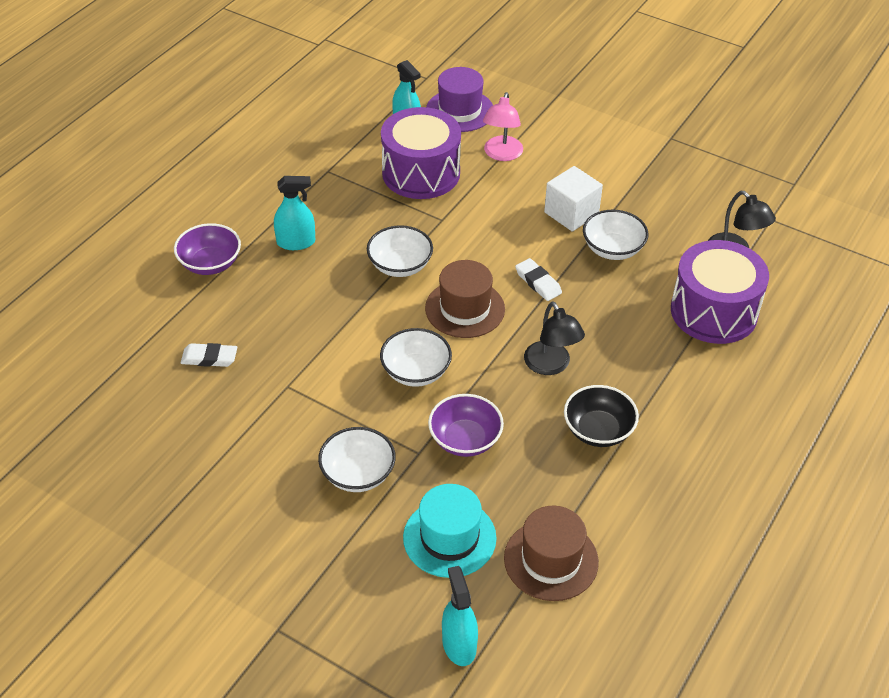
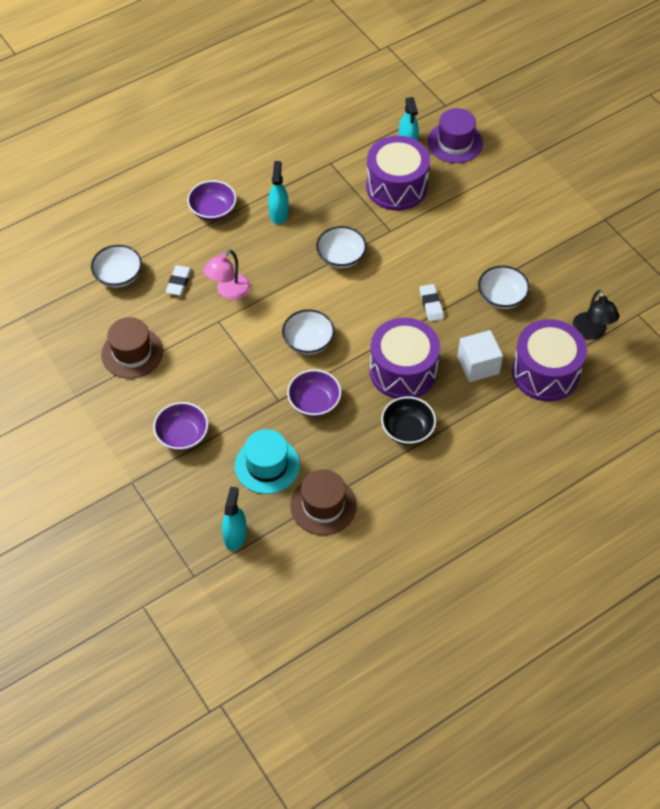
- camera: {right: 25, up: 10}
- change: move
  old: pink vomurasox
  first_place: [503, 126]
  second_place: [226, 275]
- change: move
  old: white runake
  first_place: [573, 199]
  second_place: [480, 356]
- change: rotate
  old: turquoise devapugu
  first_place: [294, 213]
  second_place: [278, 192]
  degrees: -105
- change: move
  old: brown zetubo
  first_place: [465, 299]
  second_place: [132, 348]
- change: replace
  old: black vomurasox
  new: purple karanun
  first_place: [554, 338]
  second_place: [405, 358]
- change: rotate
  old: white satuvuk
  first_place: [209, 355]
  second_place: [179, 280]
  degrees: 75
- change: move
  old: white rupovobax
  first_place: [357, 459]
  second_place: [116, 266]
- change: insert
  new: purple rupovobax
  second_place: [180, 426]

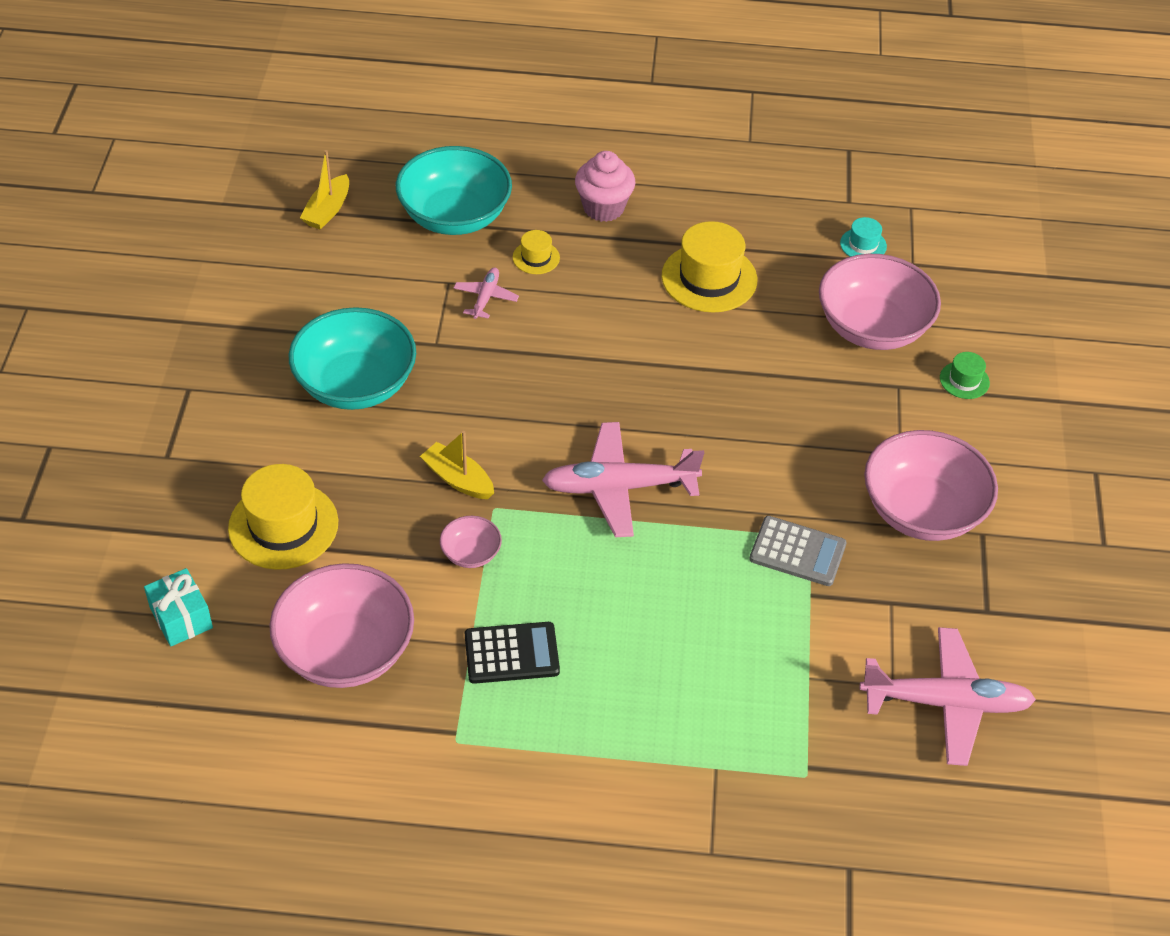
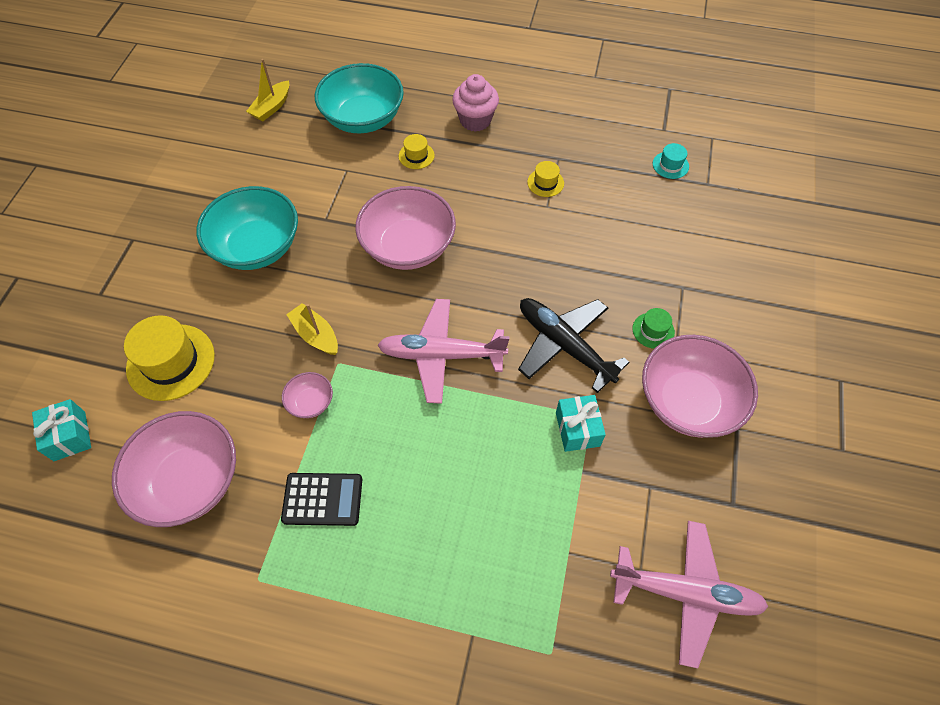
- camera: {right: 10, up: 10}
- change: resize
  old: yellow zetubo
  first_place: [709, 266]
  second_place: [545, 179]
  factor: 0.5
- change: move
  old: pink rupovobax
  first_place: [880, 302]
  second_place: [405, 228]
- change: delete
  old: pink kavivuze
  first_place: [486, 293]
- change: move
  old: green zetubo
  first_place: [965, 375]
  second_place: [654, 328]
- change: replace
  old: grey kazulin
  new: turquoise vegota
  first_place: [798, 551]
  second_place: [581, 423]
- change: insert
  new: black kavivuze
  second_place: [573, 345]

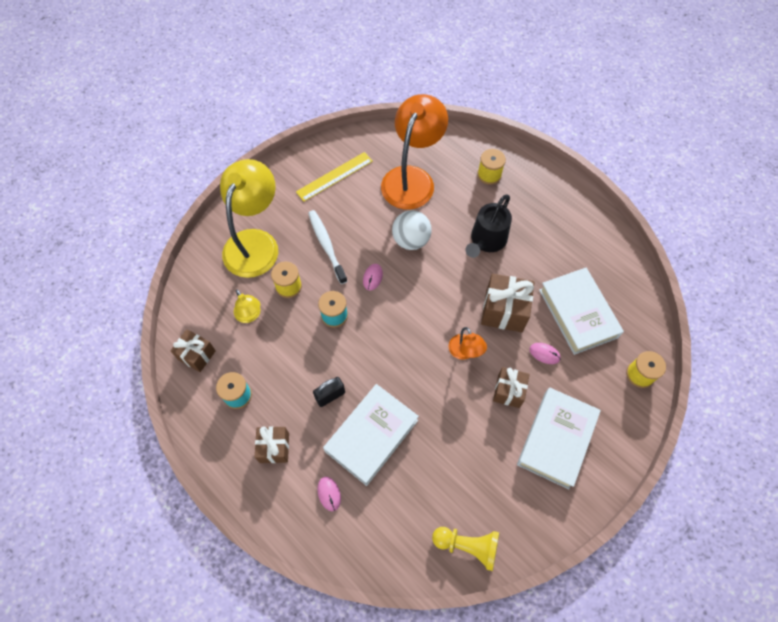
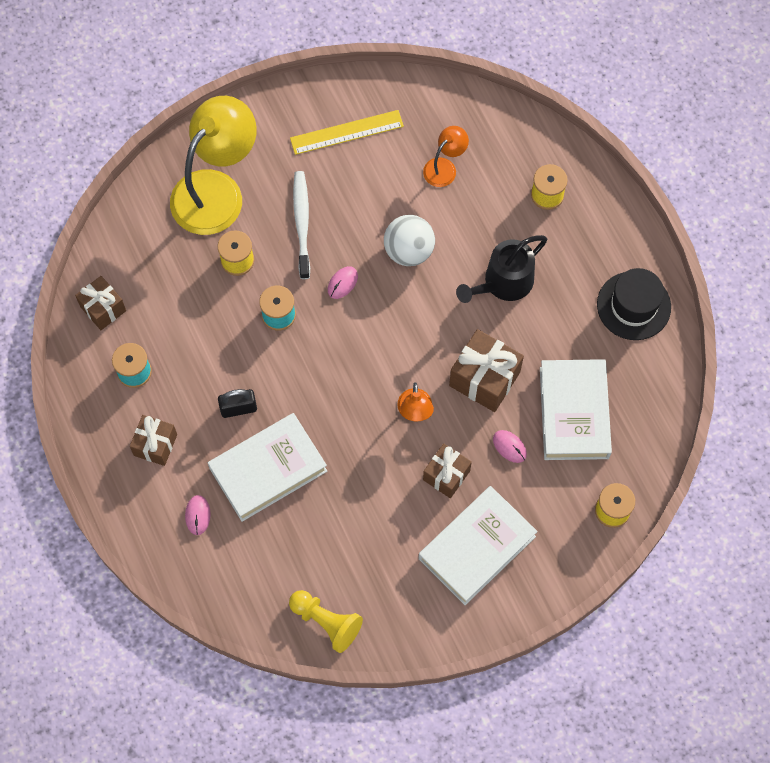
- camera: {right: 20, up: 5}
- change: resize
  old: orange vomurasox
  first_place: [414, 152]
  second_place: [446, 156]
  factor: 0.46
- change: delete
  old: yellow vomurasox
  first_place: [247, 306]
- change: insert
  new: black zetubo
  second_place: [634, 304]

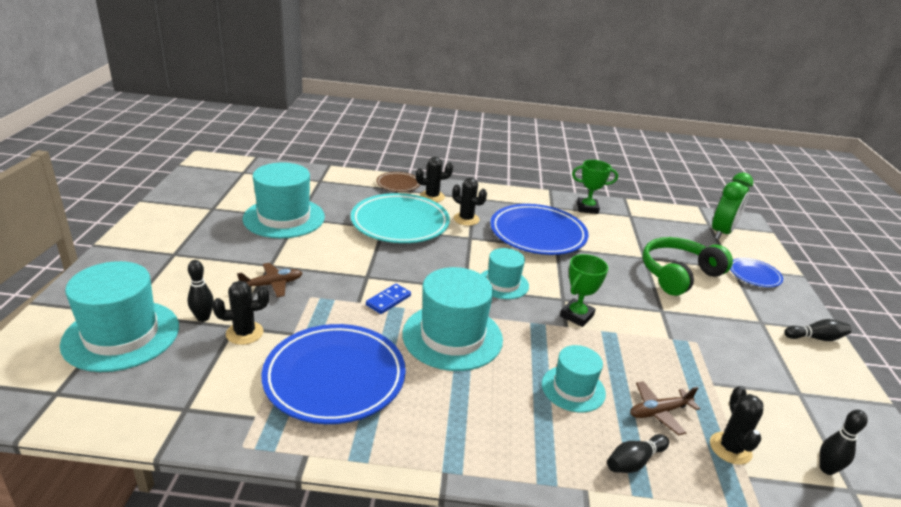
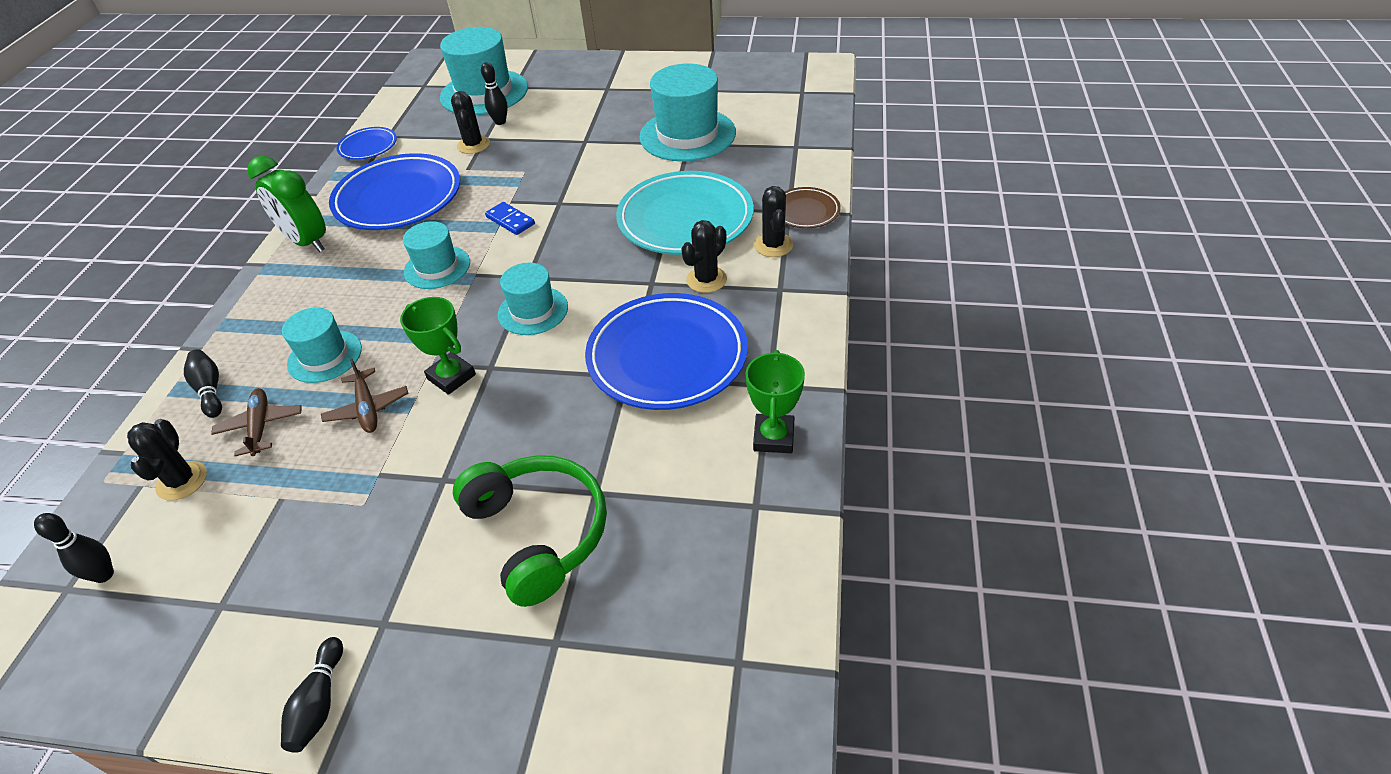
- camera: {right: 100, up: 15}
- change: move
  old: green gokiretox
  first_place: [732, 206]
  second_place: [286, 204]
- change: move
  old: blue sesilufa
  first_place: [756, 272]
  second_place: [367, 143]
- change: move
  old: brown kavivuze
  first_place: [269, 280]
  second_place: [364, 396]
- change: resize
  old: turquoise zetubo
  first_place: [452, 319]
  second_place: [436, 255]
  factor: 0.59
- change: rotate
  old: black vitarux
  first_place: [737, 425]
  second_place: [167, 460]
  degrees: 75

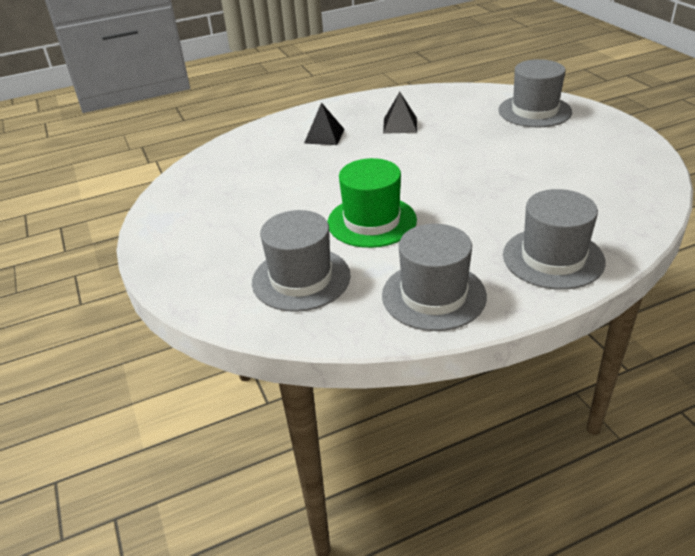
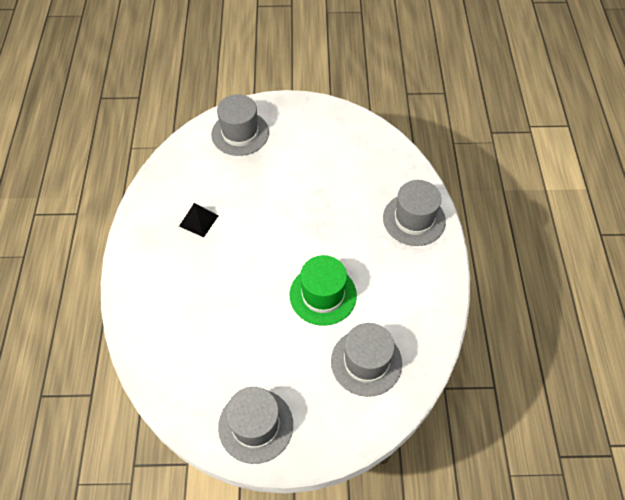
- camera: {right: -70, up: 20}
- change: delete
  old: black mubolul
  first_place: [324, 123]
- change: move
  old: grey zetubo
  first_place: [434, 277]
  second_place: [255, 425]

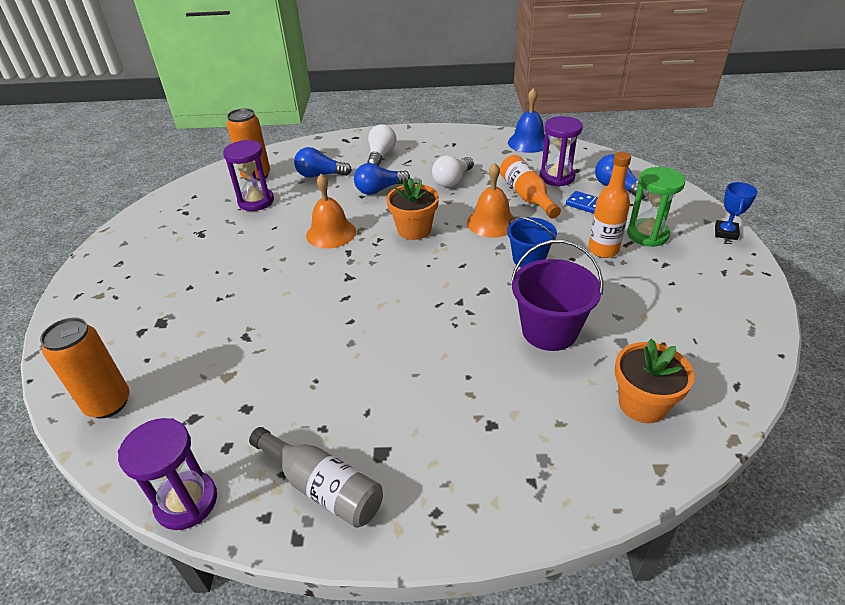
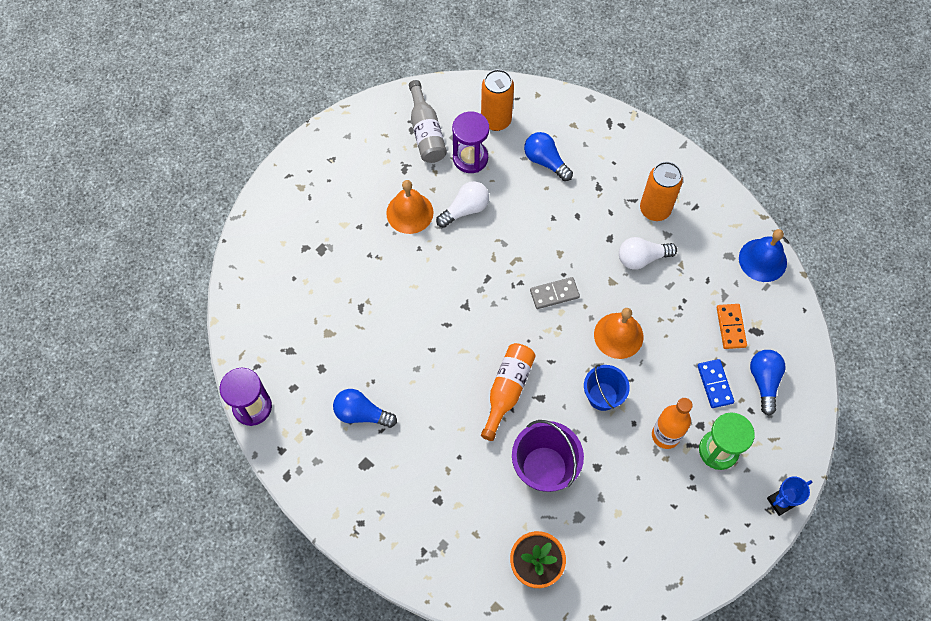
- camera: {right: 40, up: 25}
- change: replace
  old: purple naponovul
  new: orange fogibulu
  first_place: [561, 151]
  second_place: [732, 326]
- change: move
  old: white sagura
  first_place: [381, 145]
  second_place: [462, 204]
- change: move
  old: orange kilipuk
  first_place: [530, 187]
  second_place: [508, 392]
- change: move
  old: blue sagura
  first_place: [382, 179]
  second_place: [365, 408]
- change: move
  old: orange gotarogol
  first_place: [331, 211]
  second_place: [410, 207]
- change: replace
  old: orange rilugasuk
  new: grey fogibulu
  first_place: [412, 208]
  second_place: [555, 293]
- change: move
  old: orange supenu
  first_place: [84, 368]
  second_place: [661, 191]
- change: move
  old: grey kilipuk
  first_place: [316, 477]
  second_place: [428, 121]

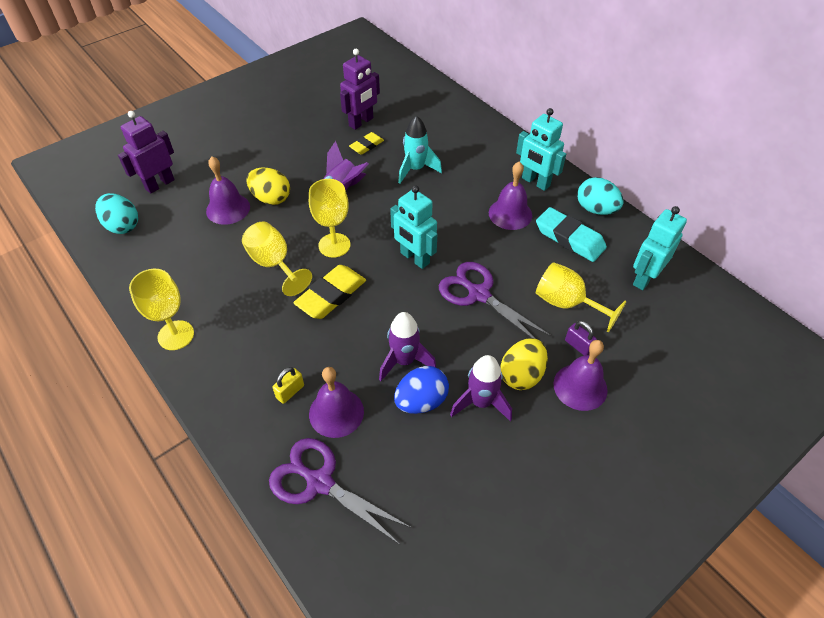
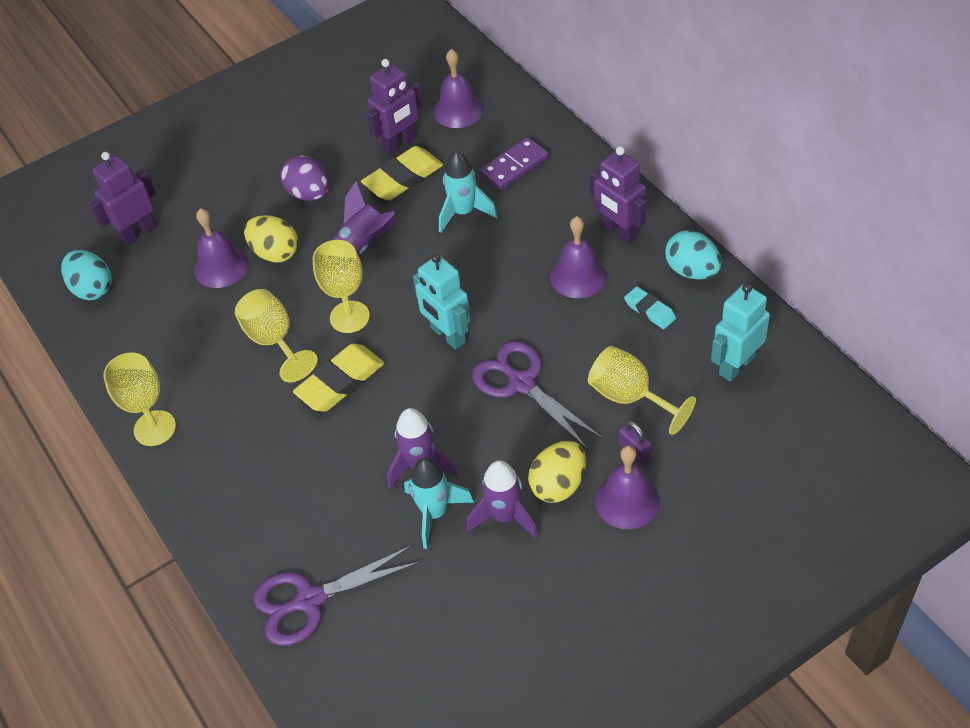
- camera: {right: 10, up: 0}
- change: recolor
  old: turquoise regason
  new: purple regason
  first_place: [541, 149]
  second_place: [618, 195]
- change: resize
  old: yellow satuvuk
  first_place: [366, 143]
  second_place: [402, 173]
  factor: 1.72
- change: resize
  old: turquoise satuvuk
  first_place: [571, 234]
  second_place: [650, 307]
  factor: 0.58
- change: replace
  old: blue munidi
  new: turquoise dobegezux
  first_place: [421, 390]
  second_place: [439, 503]
- change: delete
  old: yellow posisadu
  first_place: [288, 385]
- change: move
  old: purple gotarogol
  first_place: [336, 402]
  second_place: [459, 88]
- change: rotate
  old: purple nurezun
  first_place: [340, 491]
  second_place: [336, 595]
  degrees: -60
- change: insert
  new: purple fogibulu
  second_place: [514, 163]
- change: insert
  new: purple munidi
  second_place: [304, 178]

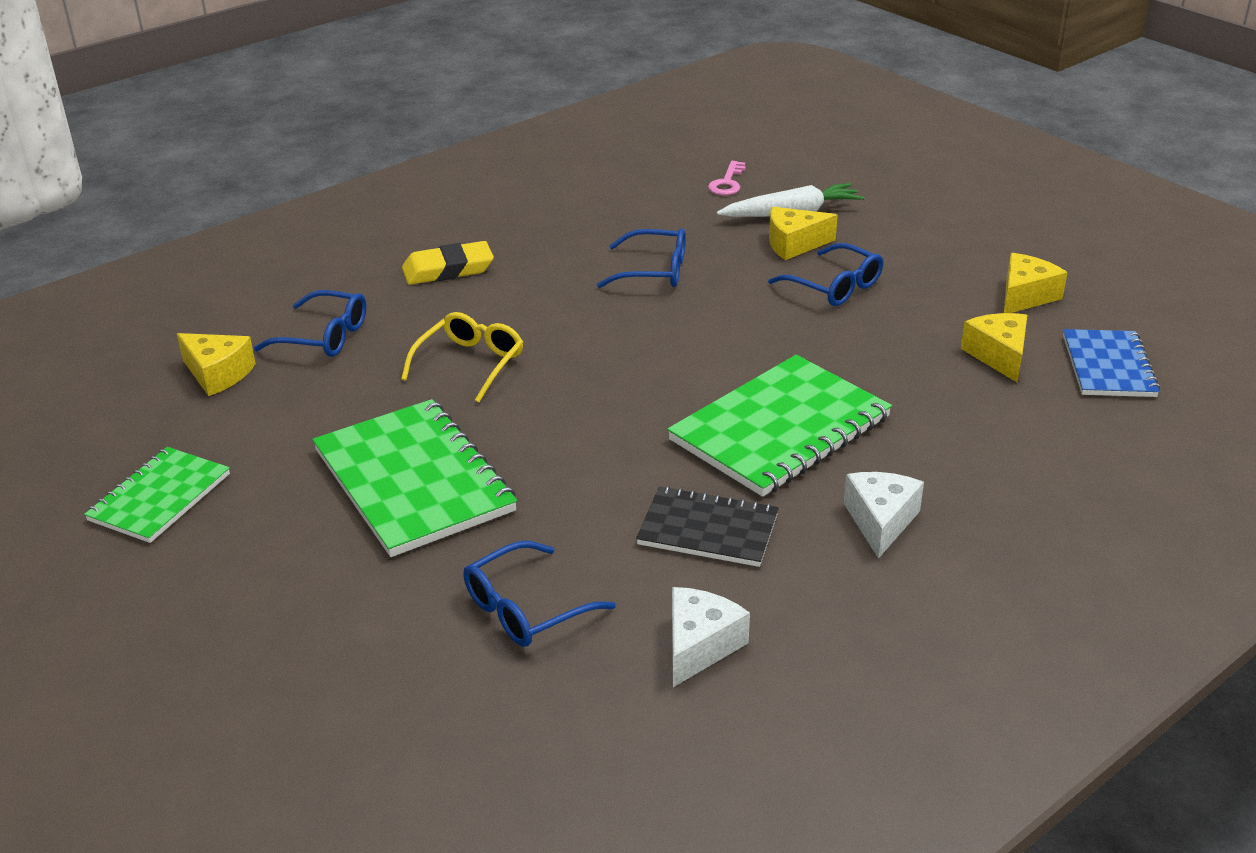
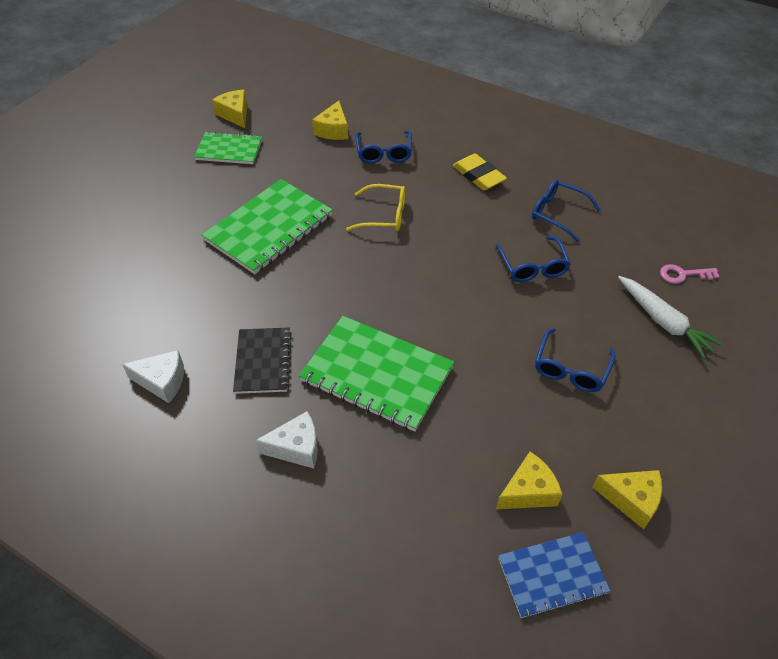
- camera: {right: 70, up: 15}
- change: move
  old: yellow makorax
  first_place: [803, 233]
  second_place: [229, 109]
- change: move
  old: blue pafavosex
  first_place: [539, 594]
  second_place: [566, 211]

